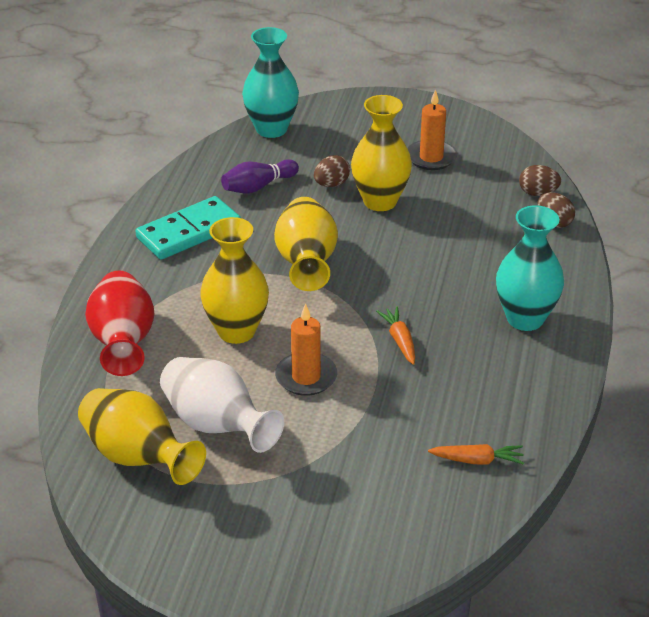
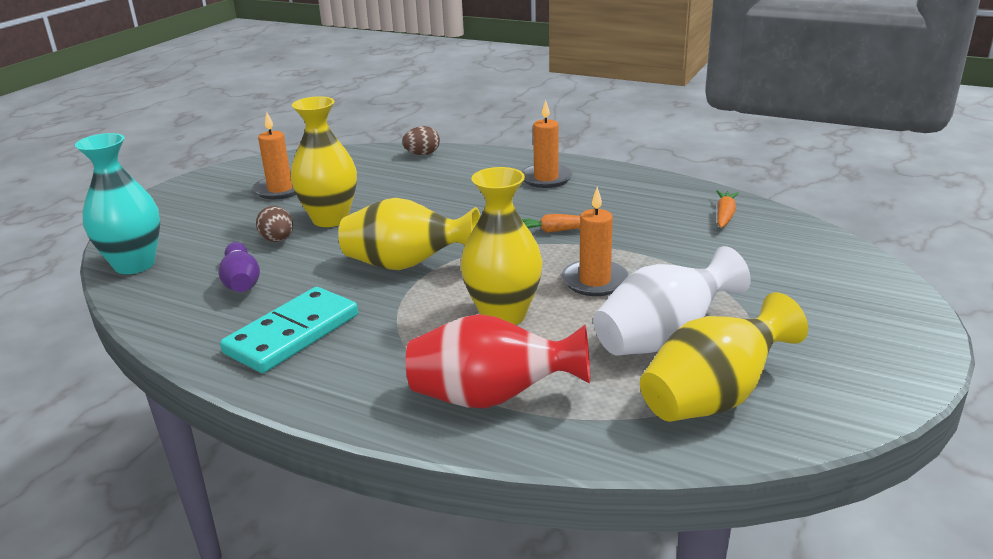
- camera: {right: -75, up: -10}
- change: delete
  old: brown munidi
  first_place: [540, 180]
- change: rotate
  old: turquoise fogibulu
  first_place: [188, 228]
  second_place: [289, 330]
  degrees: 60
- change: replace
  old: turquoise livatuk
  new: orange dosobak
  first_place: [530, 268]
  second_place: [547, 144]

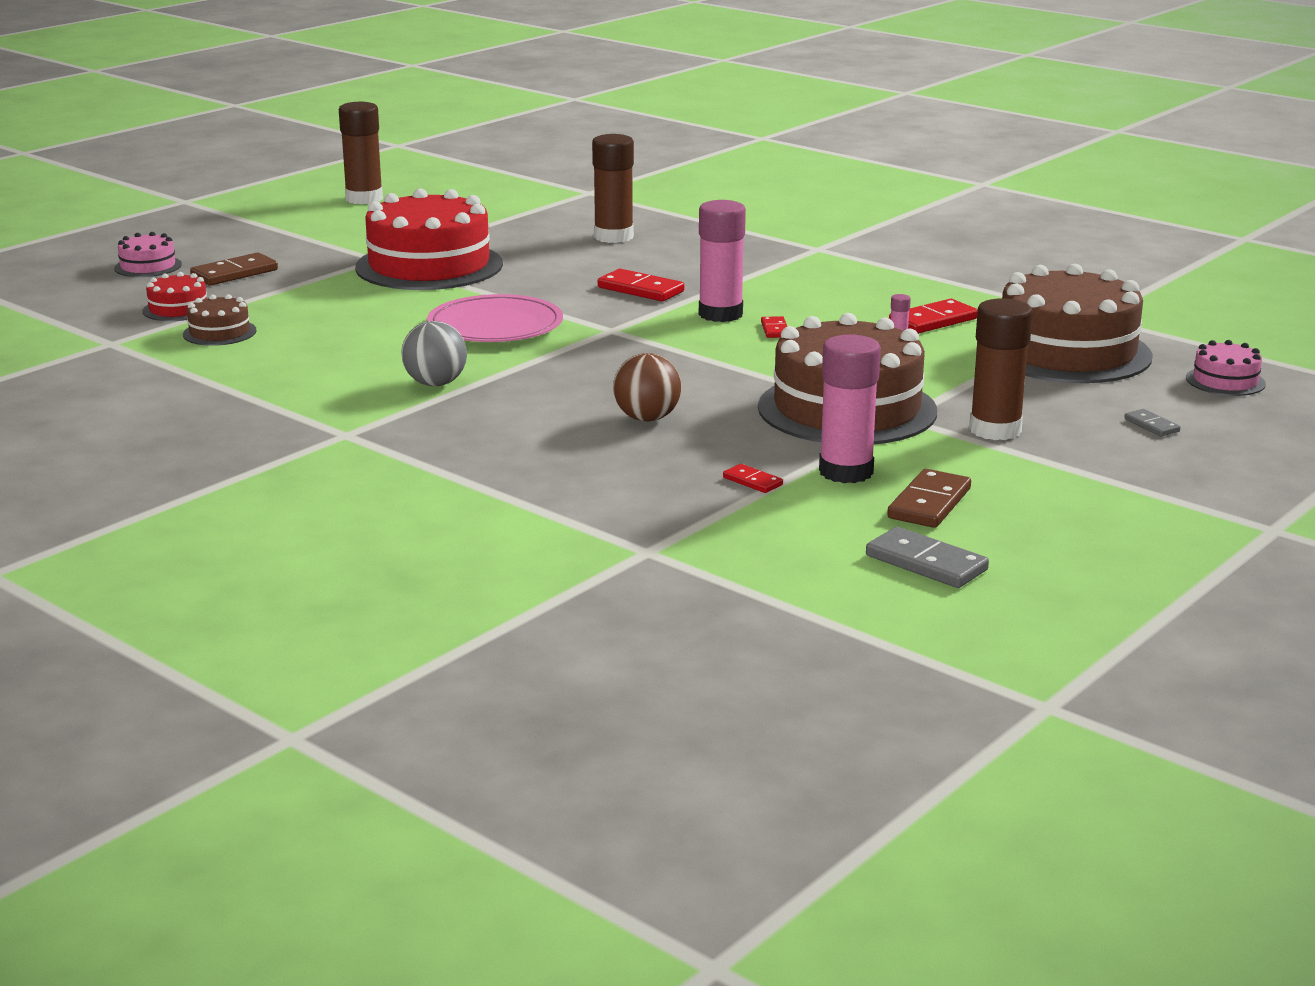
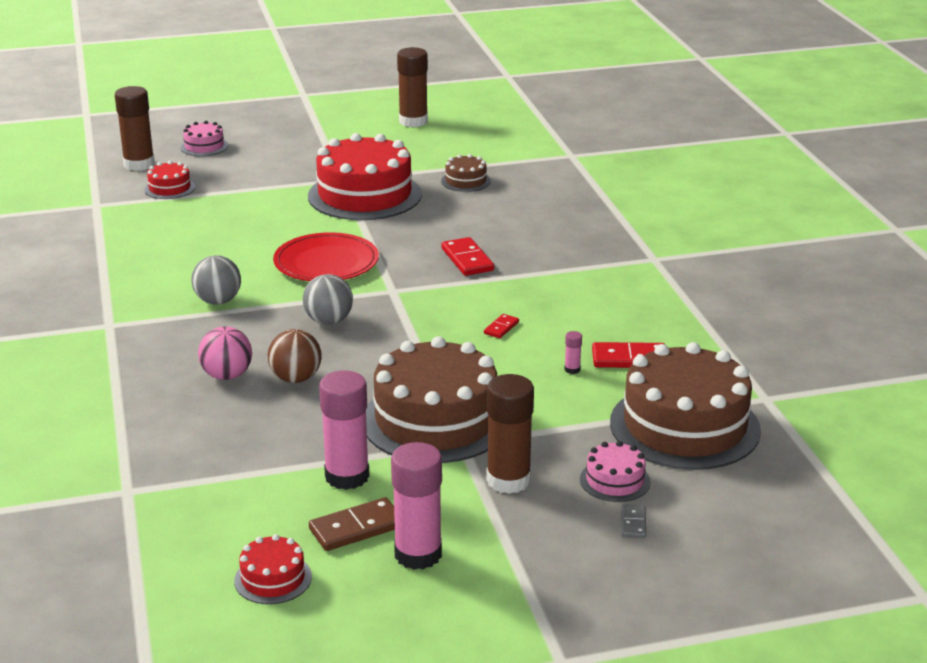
- camera: {right: 35, up: 5}
- change: move
  old: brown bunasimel
  first_place: [613, 188]
  second_place: [135, 128]
- change: move
  old: pink bunasimel
  first_place: [722, 261]
  second_place: [416, 506]
- change: delete
  old: brown fogibulu
  first_place: [234, 268]
- change: move
  old: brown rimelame
  first_place: [220, 320]
  second_place: [466, 173]
- change: recolor
  old: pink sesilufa
  new: red sesilufa
  first_place: [495, 318]
  second_place: [326, 256]
- change: move
  old: pink rimelame
  first_place: [1226, 368]
  second_place: [615, 471]
- change: delete
  old: red fogibulu
  first_place: [753, 478]
- change: replace
  old: grey fogibulu
  new: red rimelame
  first_place: [927, 557]
  second_place: [273, 569]
- change: insert
  new: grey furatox
  second_place: [328, 299]
- change: insert
  new: pink furatox
  second_place: [225, 353]

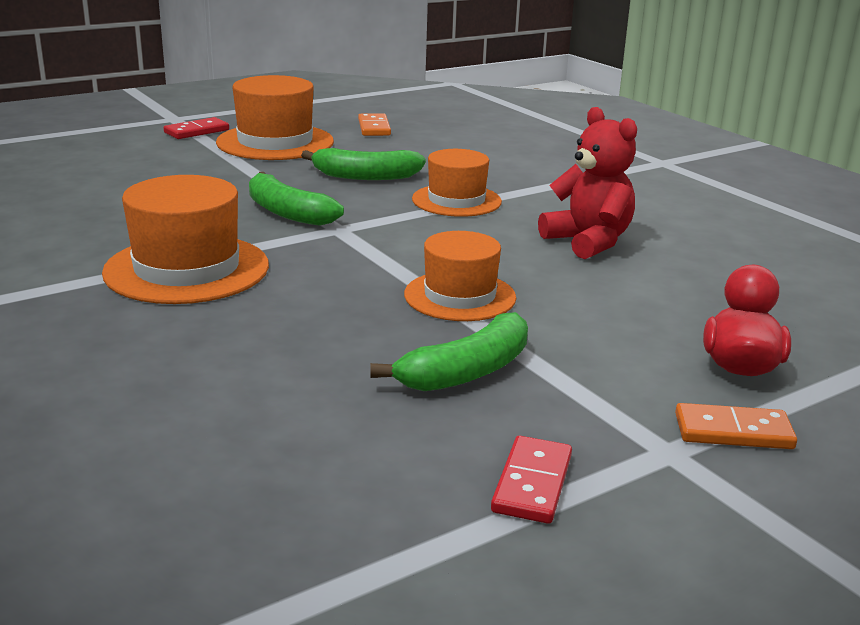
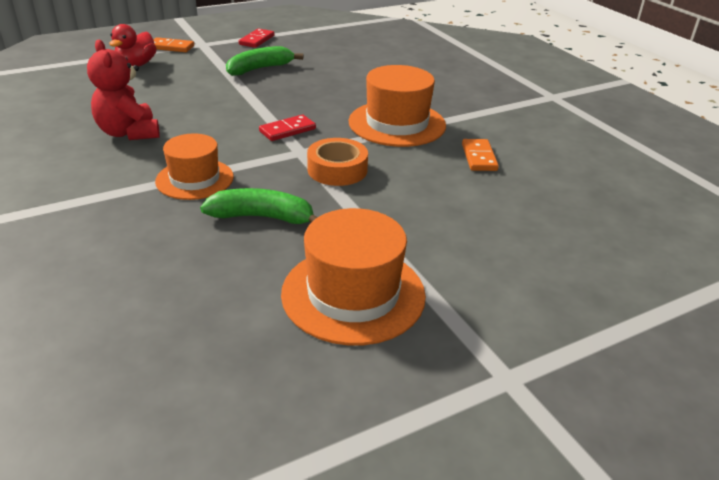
- camera: {right: -175, up: 10}
- change: move
  old: orange fogibulu
  first_place: [374, 124]
  second_place: [480, 155]
- change: move
  old: red fogibulu
  first_place: [196, 128]
  second_place: [287, 128]
- change: replace
  old: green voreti
  new: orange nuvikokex
  first_place: [296, 199]
  second_place: [337, 162]
- change: delete
  old: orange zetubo
  first_place: [460, 276]

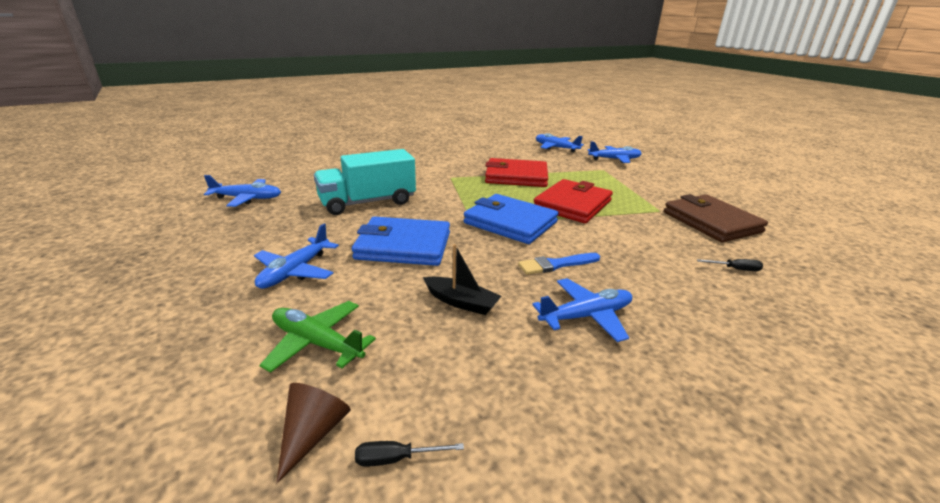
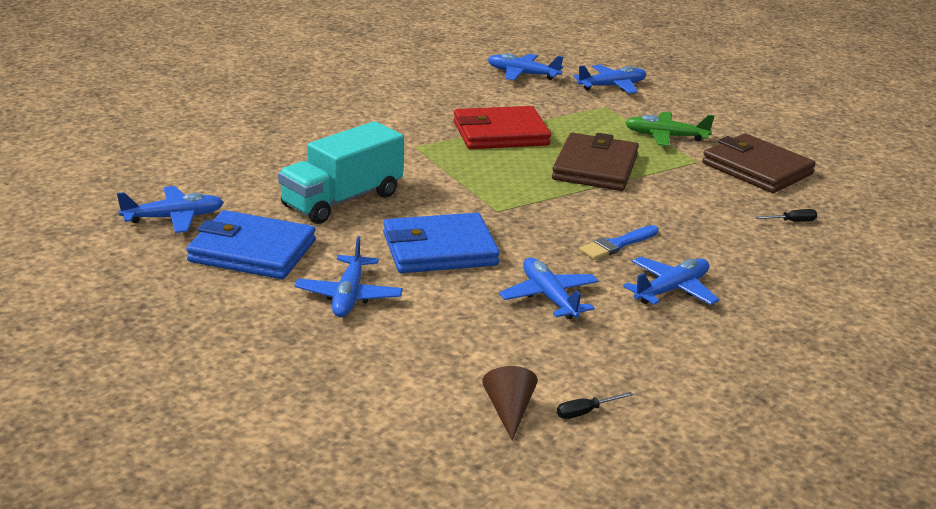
- camera: {right: -20, up: 0}
- change: recolor
  old: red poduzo
  new: brown poduzo
  first_place: [573, 201]
  second_place: [595, 162]
- change: move
  old: blue poduzo
  first_place: [511, 219]
  second_place: [251, 244]
- change: replace
  old: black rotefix
  new: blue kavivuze
  first_place: [462, 279]
  second_place: [549, 289]
- change: move
  old: green kavivuze
  first_place: [317, 337]
  second_place: [670, 129]

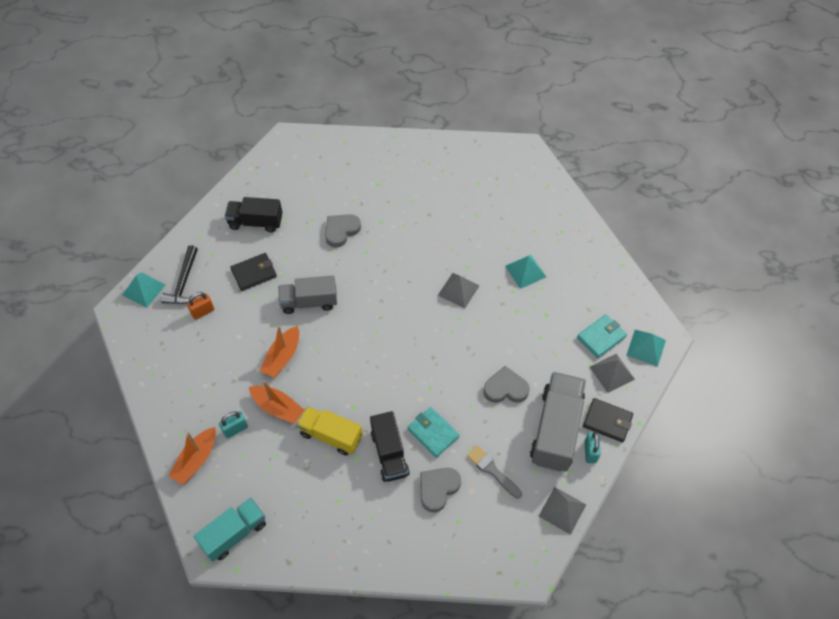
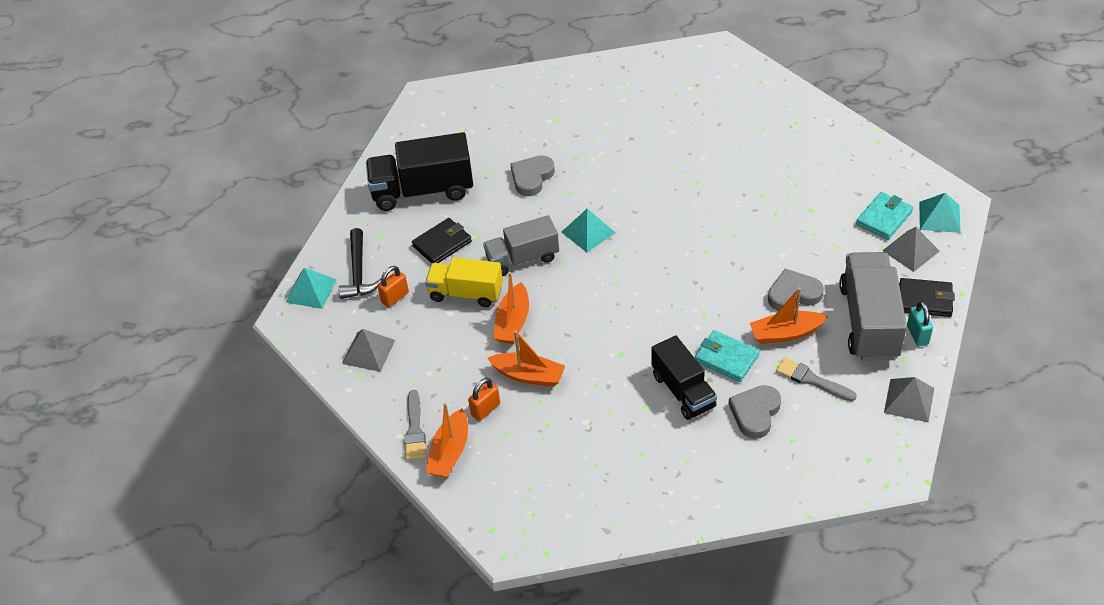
- camera: {right: -10, up: -10}
- change: resize
  old: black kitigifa
  first_place: [254, 214]
  second_place: [419, 171]
  factor: 1.51
- change: move
  old: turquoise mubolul
  first_place: [525, 272]
  second_place: [588, 230]
- change: move
  old: grey mubolul
  first_place: [458, 291]
  second_place: [368, 350]
- change: move
  old: yellow kitigifa
  first_place: [330, 431]
  second_place: [464, 282]
- change: recolor
  old: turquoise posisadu
  new: orange posisadu
  first_place: [233, 424]
  second_place: [484, 399]
- change: delete
  old: turquoise kitigifa
  first_place: [230, 530]
- change: insert
  new: orange rotefix
  second_place: [789, 315]
- change: insert
  new: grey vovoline
  second_place: [415, 425]

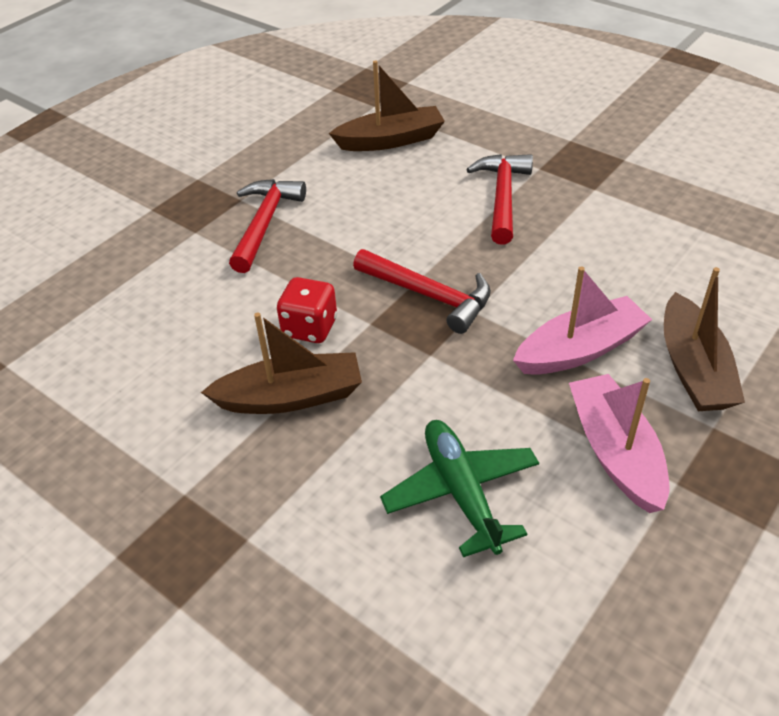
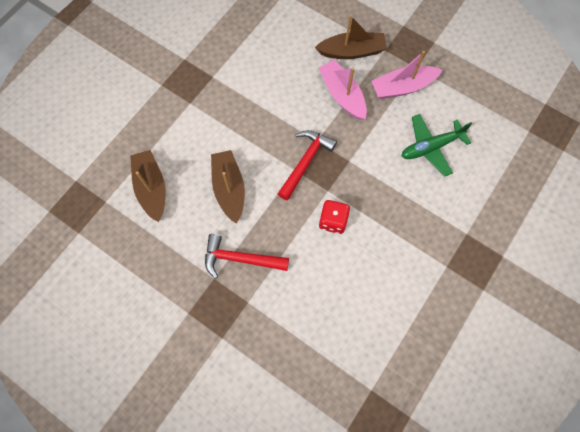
- camera: {right: -95, up: 25}
- change: delete
  old: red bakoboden
  first_place: [499, 199]
- change: move
  old: brown rotefix
  first_place: [281, 363]
  second_place: [228, 187]

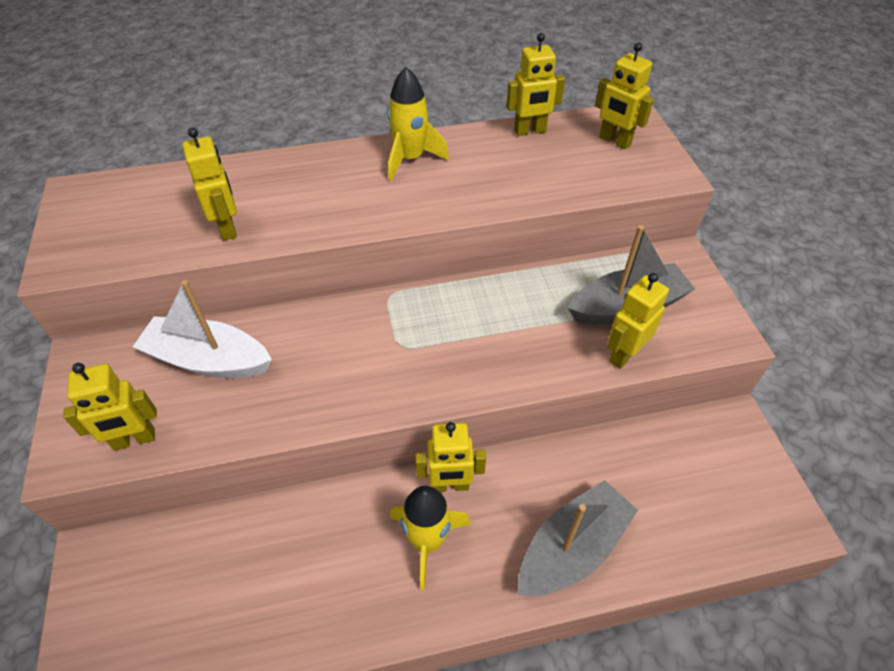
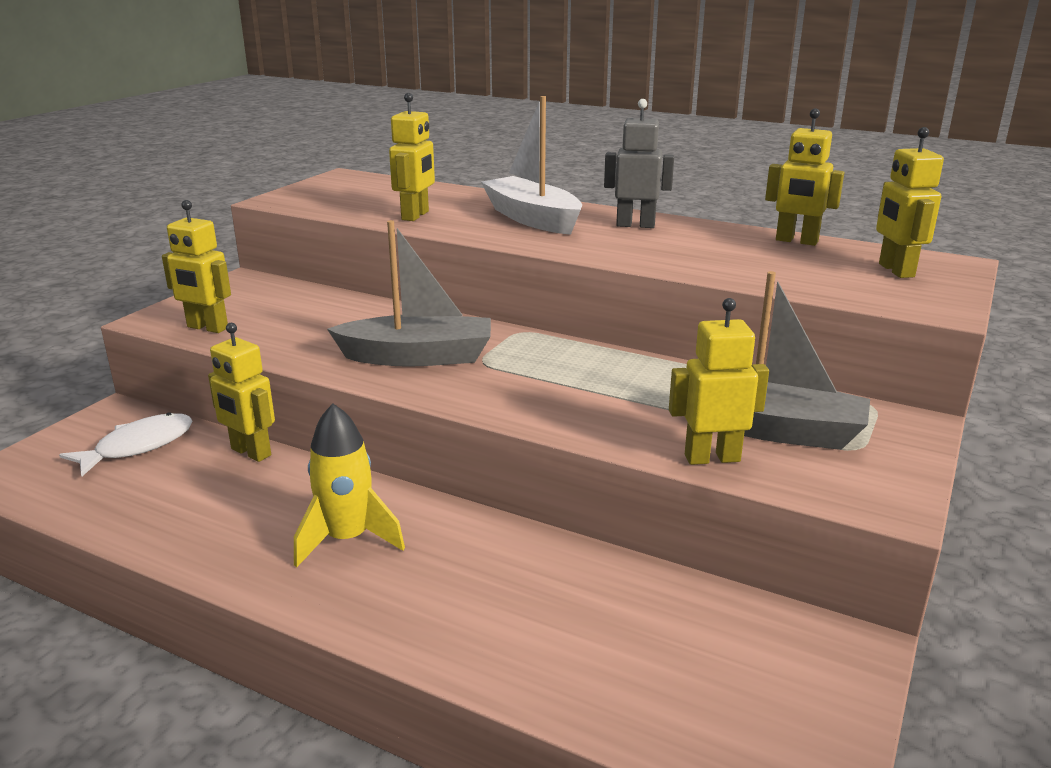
- camera: {right: 40, up: -25}
- change: replace
  old: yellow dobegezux
  new: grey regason
  first_place: [418, 124]
  second_place: [639, 163]
- change: move
  old: white rotefix
  first_place: [202, 329]
  second_place: [531, 165]
- change: move
  old: yellow regason
  first_place: [450, 457]
  second_place: [241, 392]
- change: move
  old: grey rotefix
  first_place: [578, 538]
  second_place: [409, 293]
- change: insert
  new: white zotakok
  second_place: [126, 444]

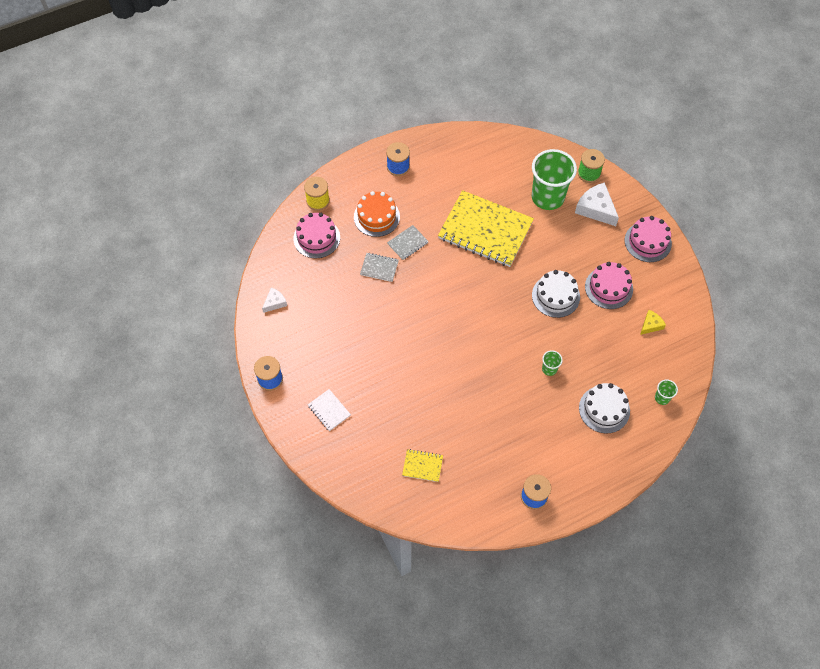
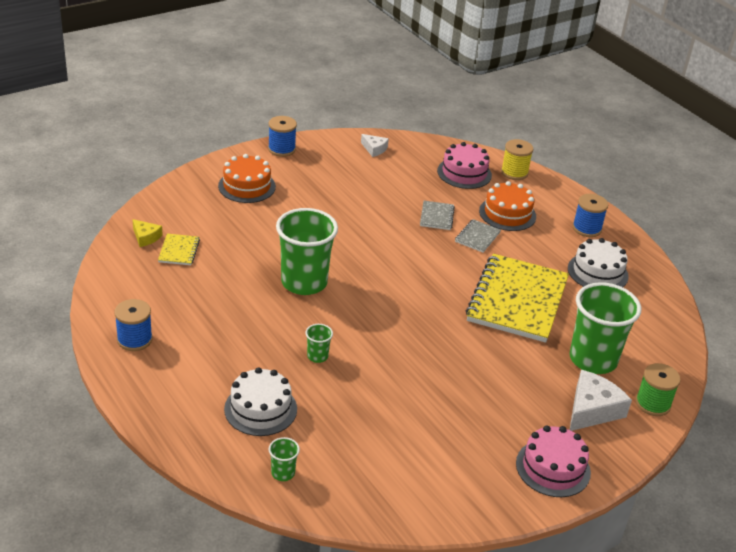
- camera: {right: 80, up: -25}
- change: rotate
  old: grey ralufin
  first_place: [408, 242]
  second_place: [478, 235]
  degrees: 75
- change: delete
  old: pink rimelame
  first_place: [609, 285]
- change: move
  old: white rimelame
  first_place: [556, 294]
  second_place: [598, 262]
- change: move
  old: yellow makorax
  first_place: [653, 322]
  second_place: [147, 233]
- change: replace
  old: white ralufin
  new: orange rimelame
  first_place: [329, 410]
  second_place: [247, 178]
- change: insert
  new: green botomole
  second_place: [307, 251]

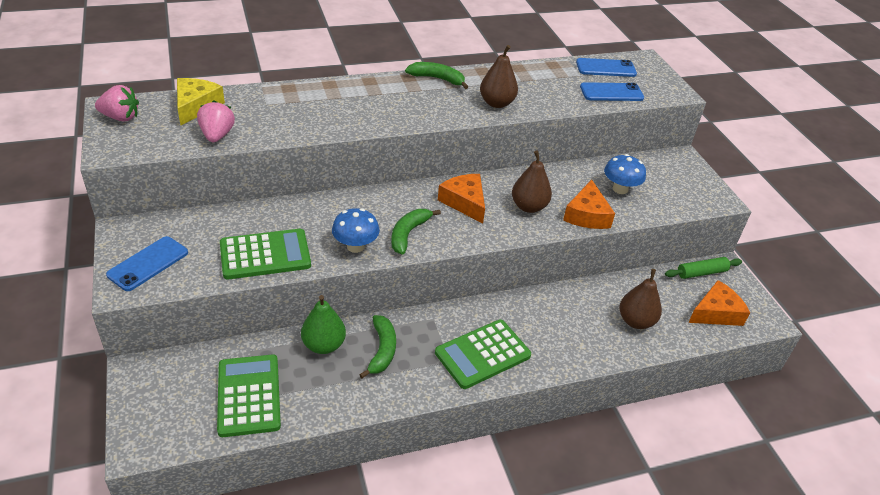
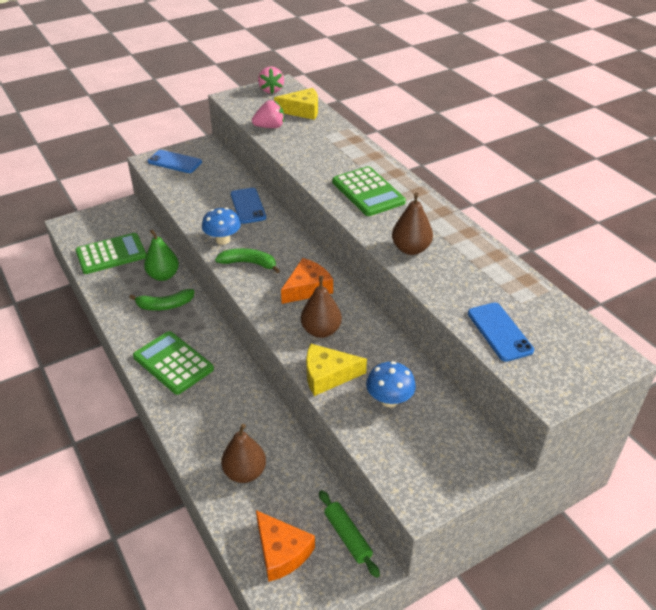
- camera: {right: 80, up: 0}
- change: move
  old: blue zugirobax
  first_place: [606, 67]
  second_place: [248, 206]
- change: delete
  old: green voreti
  first_place: [436, 75]
- change: recolor
  old: orange makorax
  new: yellow makorax
  first_place: [589, 204]
  second_place: [336, 370]
- change: move
  old: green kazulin
  first_place: [265, 254]
  second_place: [369, 191]

